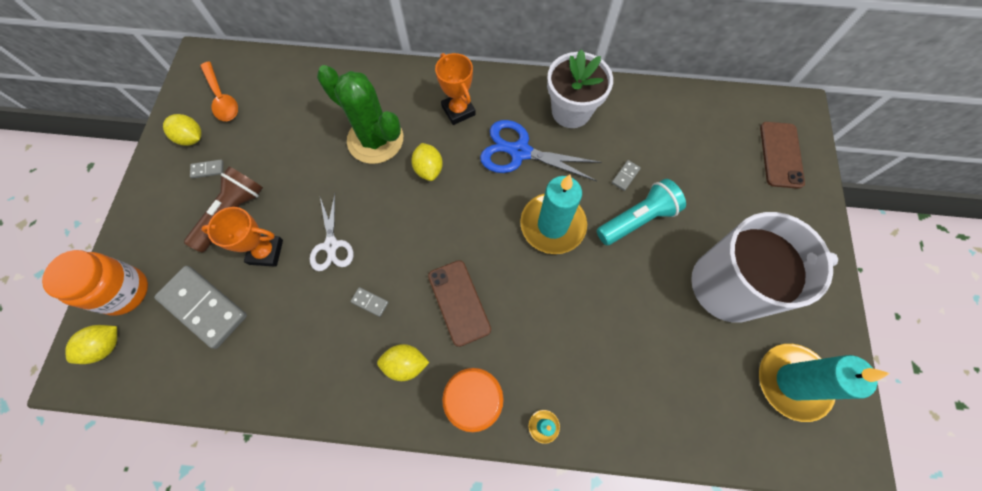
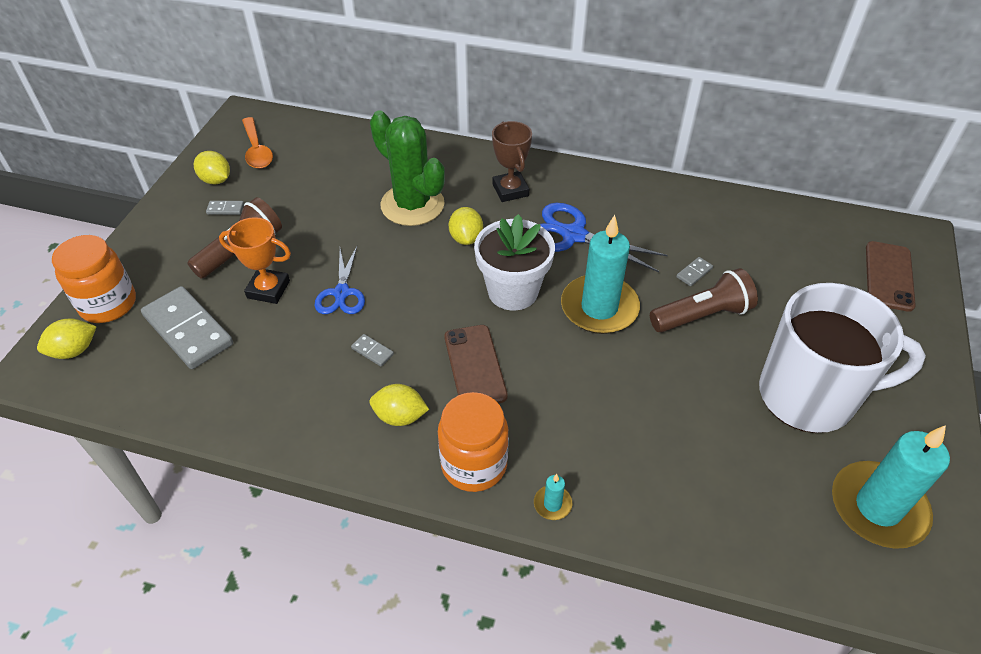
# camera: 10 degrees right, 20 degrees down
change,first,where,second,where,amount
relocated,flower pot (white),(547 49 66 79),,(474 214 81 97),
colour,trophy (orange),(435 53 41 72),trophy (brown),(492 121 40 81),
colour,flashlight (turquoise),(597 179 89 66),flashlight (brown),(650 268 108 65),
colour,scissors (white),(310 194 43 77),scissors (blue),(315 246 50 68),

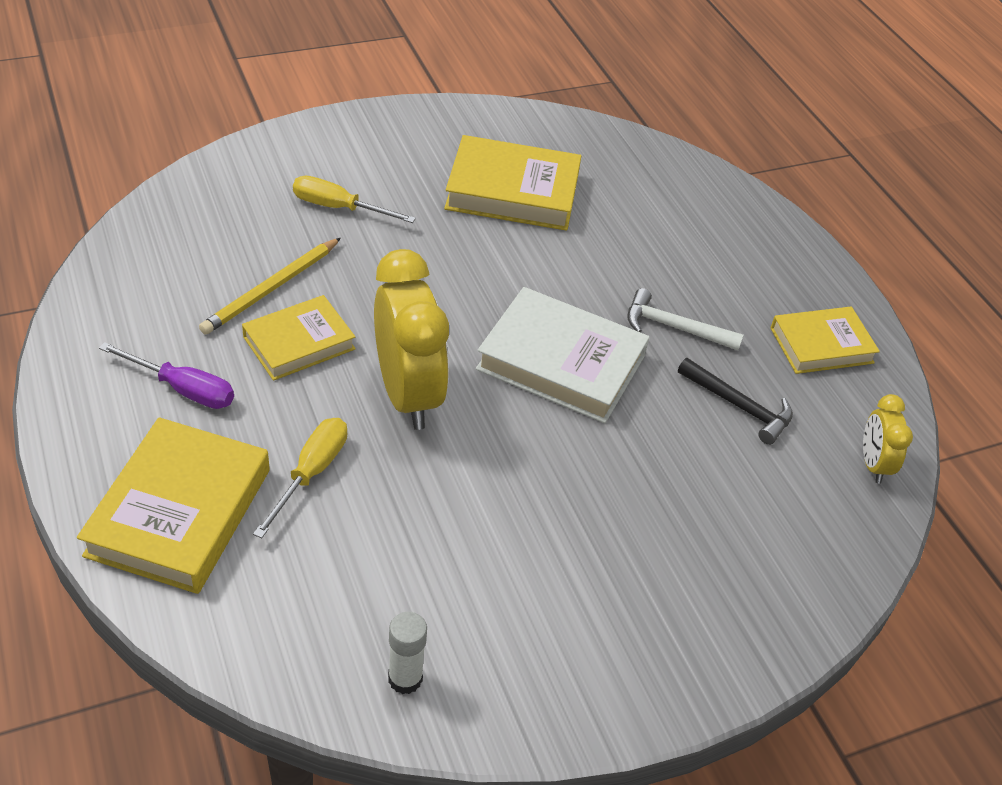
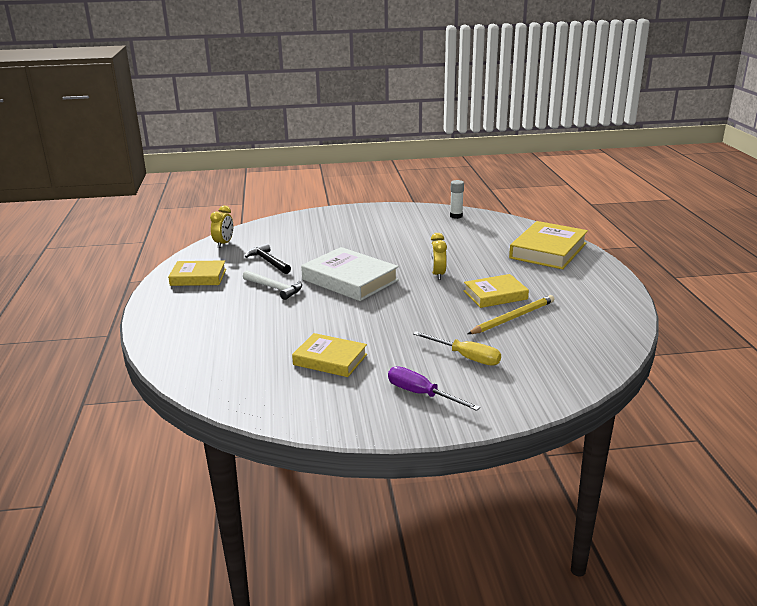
# camera: 160 degrees left, 20 degrees down
change,first,where,second,where,amount
size,book (yellow),(444 135 137 96),,(292 333 75 44),x0.64
size,clock (yellow),(374 249 75 181),,(430 233 17 47),x0.51
relocated,screwdriver (purple),(99 342 135 67),,(388 366 92 45),
missing,screwdriver (yellow),(253 418 94 120),,,

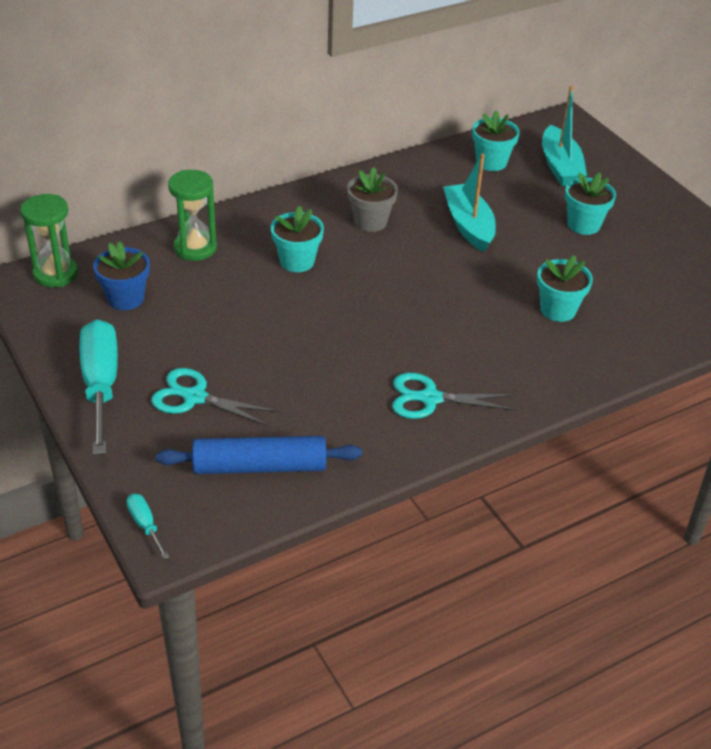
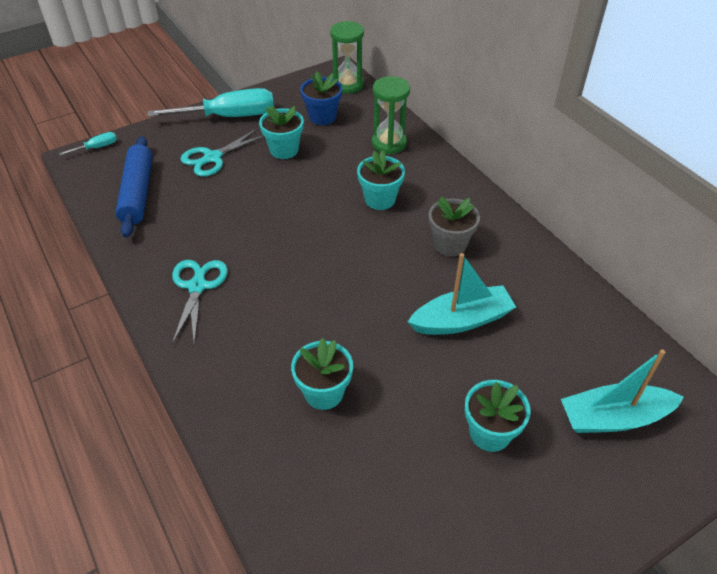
# camera: 90 degrees right, 5 degrees up
change,first,where,second,where,amount
relocated,flower pot (turquoise),(472 110 48 61),,(259 105 45 54),
spun,scissors (turquoise),(151 368 127 58),,(180 128 84 49),150 degrees counterclockwise

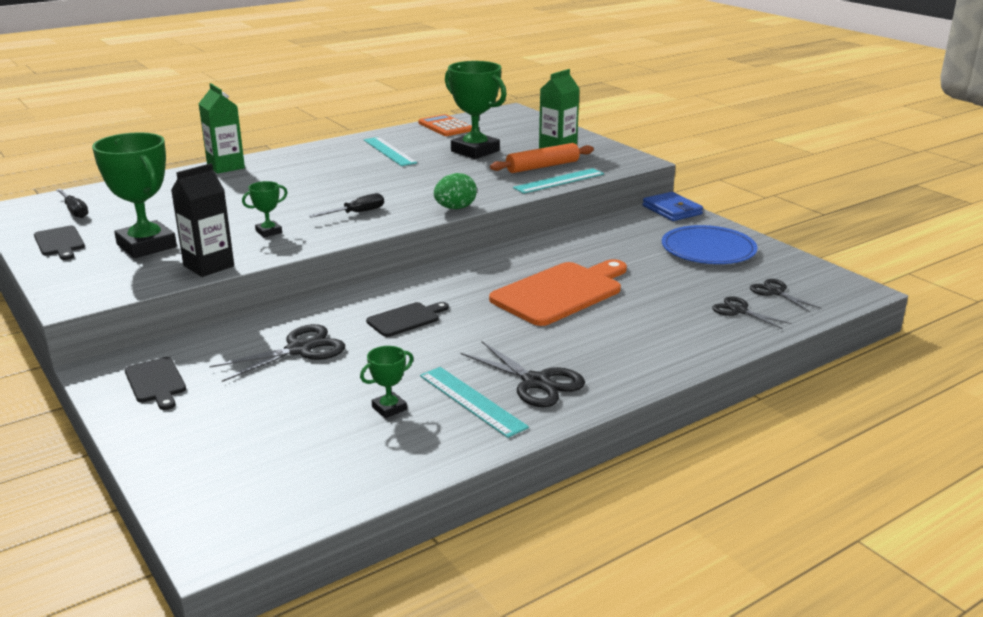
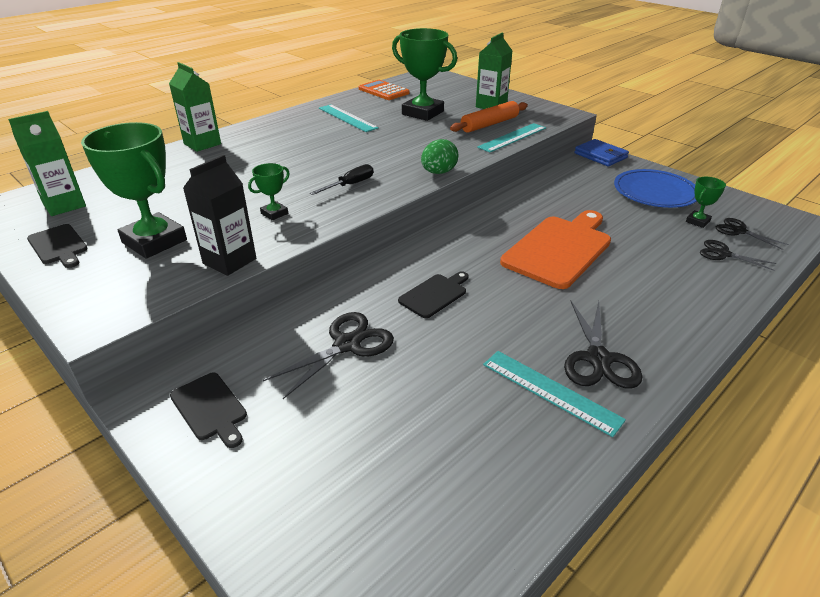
# camera: 10 degrees left, 10 degrees up
change,first,where,second,where,amount
exchanged,screwdriver (black),(56 189 32 29),carton (green),(8 111 78 105),
spun,scissors (black),(461 341 124 66),,(564 301 78 88),60 degrees clockwise
relocated,trophy (green),(360 346 53 72),,(686 177 40 51),

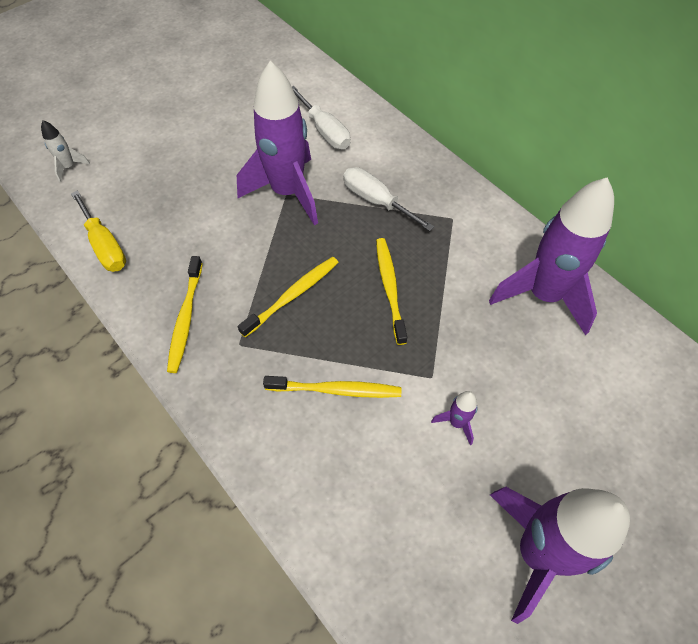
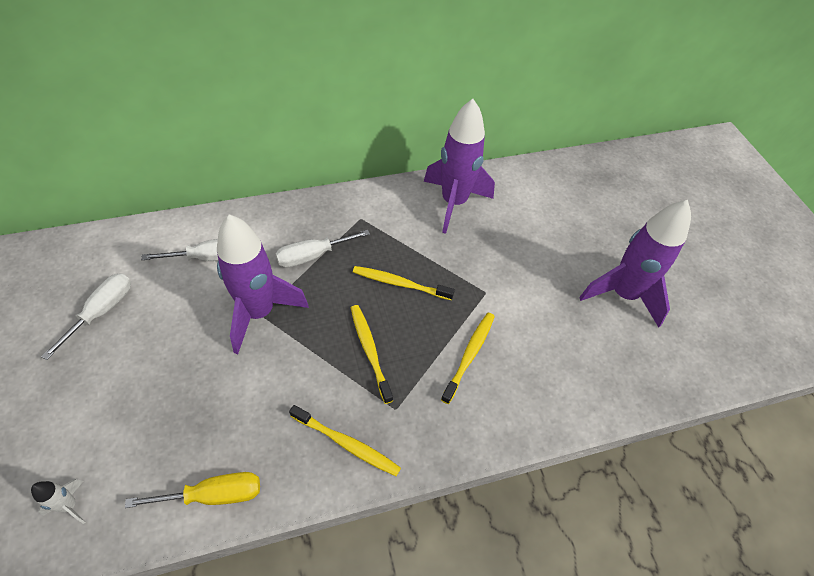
# camera: 70 degrees left, 5 degrees down
change,first,where,second,where,amount
missing,rocket (purple),(431 391 46 54),,,
appeared,,,screwdriver (white),(41 273 90 87),

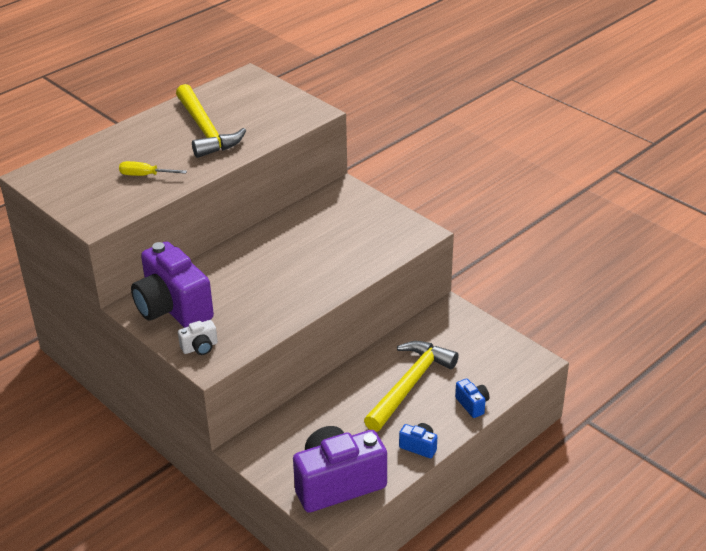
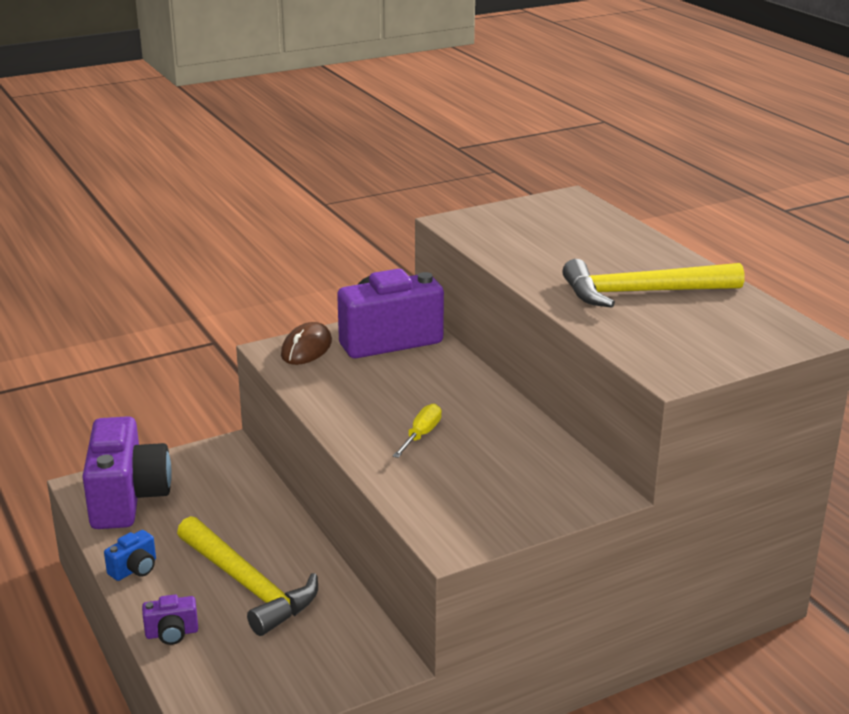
# camera: 105 degrees right, 10 degrees down
change,first,where,second,where,amount
relocated,screwdriver (yellow),(119 161 68 15),,(393 404 49 54),
exchanged,camera (white),(178 320 40 35),mouse (brown),(281 322 51 43),
colour,camera (blue),(455 379 35 39),camera (purple),(142 594 56 51),

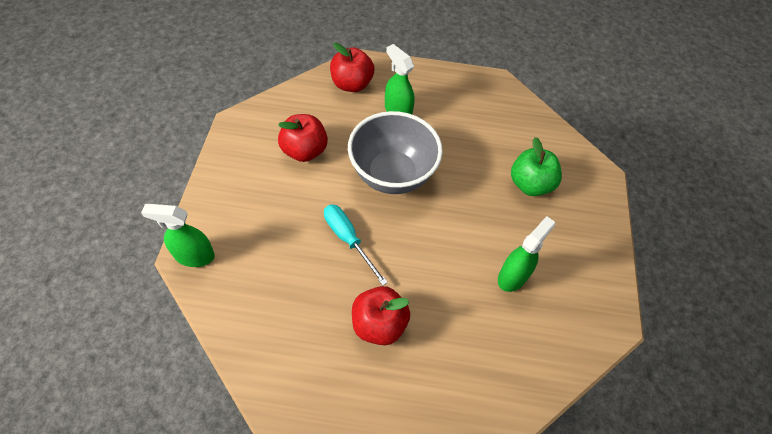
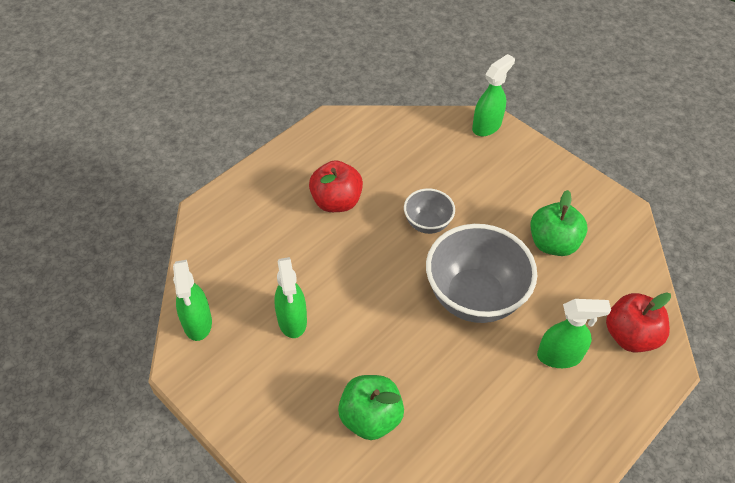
# camera: 130 degrees right, 5 degrees down
change,first,where,second,where,amount
colour,apple (red),(278 114 50 48),apple (green),(530 190 57 66),
exchanged,screwdriver (turquoise),(324 204 64 82),bowl (grey),(404 189 51 45),
appeared,,,spray bottle (green),(173 260 39 81),

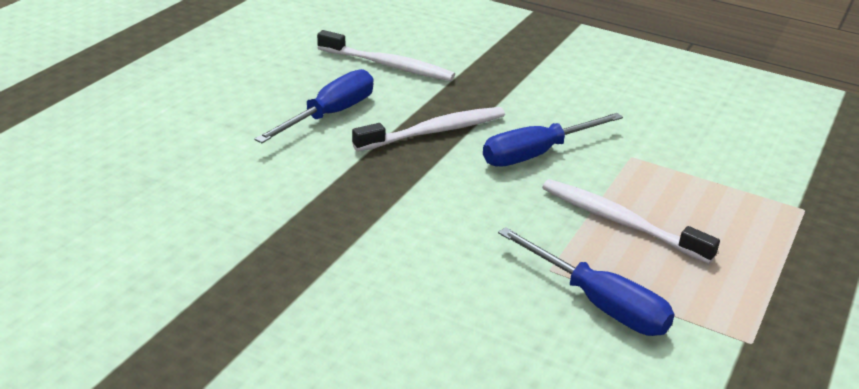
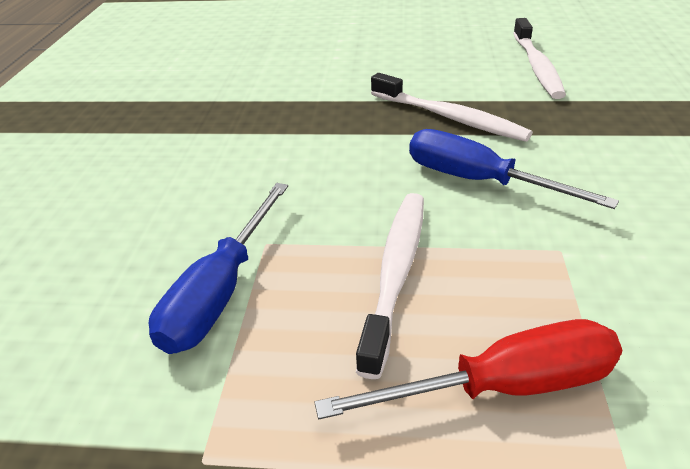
# camera: 70 degrees right, 5 degrees up
change,first,where,second,where,amount
missing,screwdriver (blue),(254 69 120 74),,,
appeared,,,screwdriver (red),(314 319 308 100),

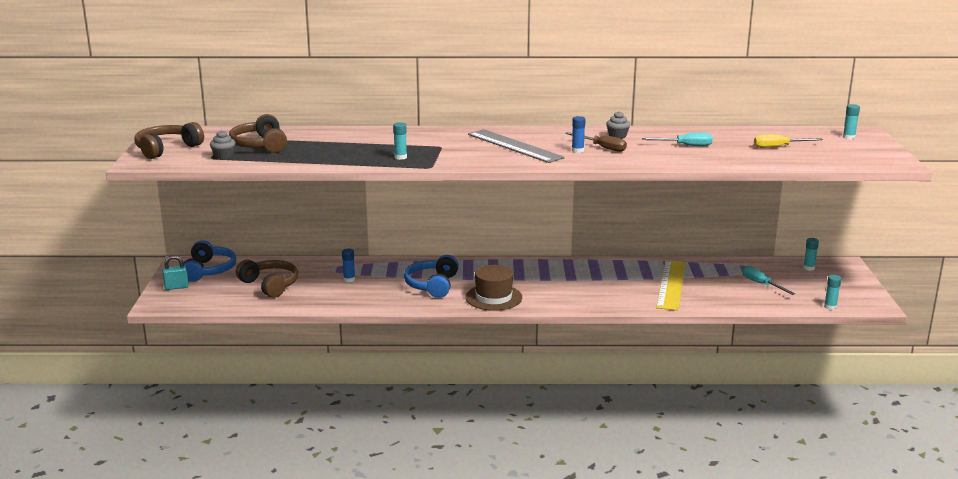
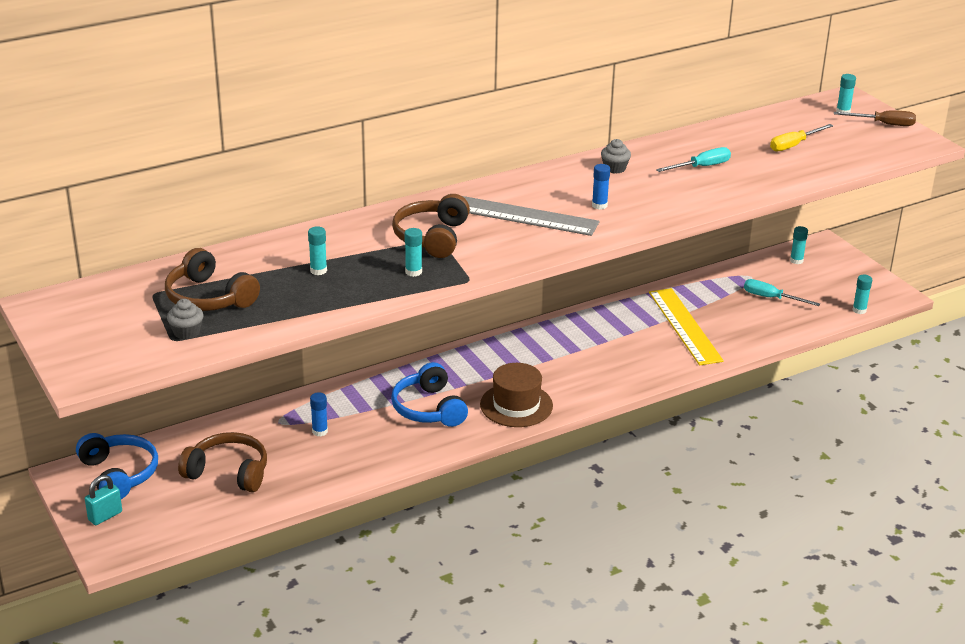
# camera: 30 degrees left, 10 degrees up
change,first,where,second,where,amount
relocated,headphones (brown),(134 122 70 37),,(392 194 78 64),
relocated,screwdriver (brown),(565 132 62 20),,(834 110 82 16),
appeared,,,glue stick (turquoise),(308 226 19 49),

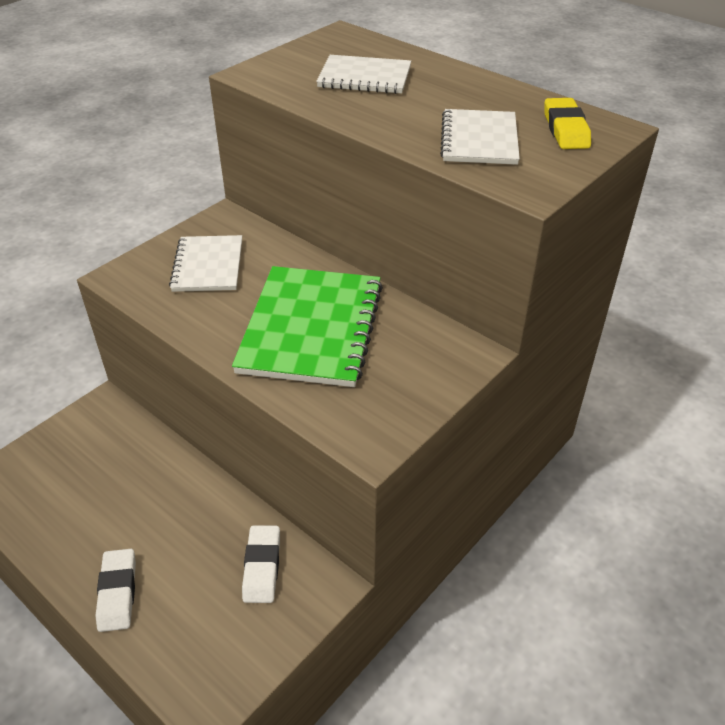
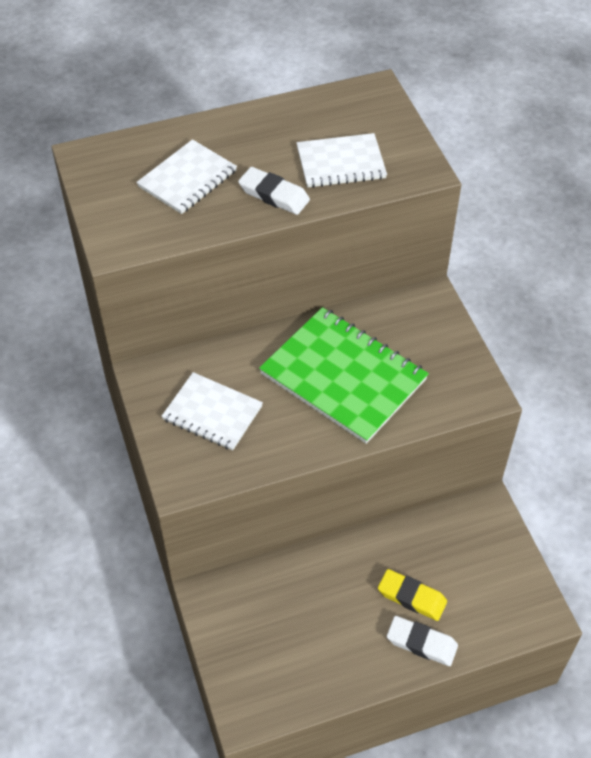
# camera: 60 degrees left, 10 degrees up
change,first,where,second,where,amount
relocated,eraser (yellow),(544 98 47 51),,(378 569 69 52),
spun,notebook (white),(440 109 80 56),,(296 133 91 55),45 degrees counterclockwise
relocated,eraser (white),(242 525 38 78),,(238 167 72 48),

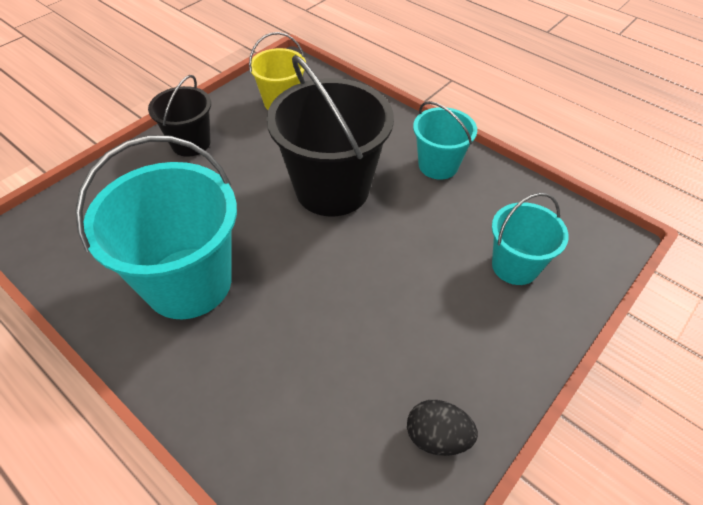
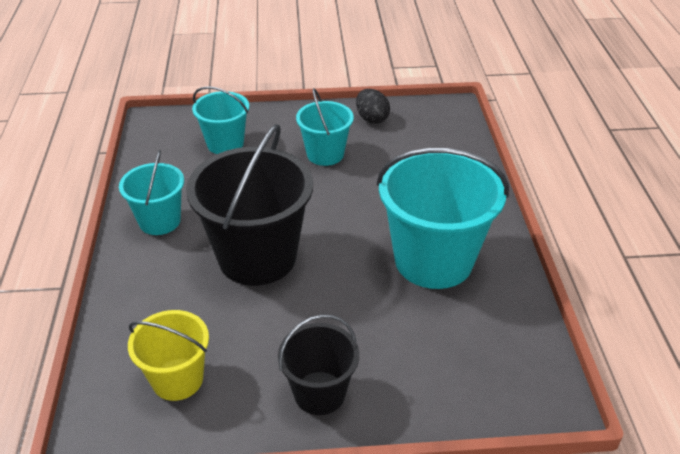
# camera: 135 degrees left, 10 degrees down
change,first,where,second,where,amount
appeared,,,bucket (turquoise),(296 88 58 78),

